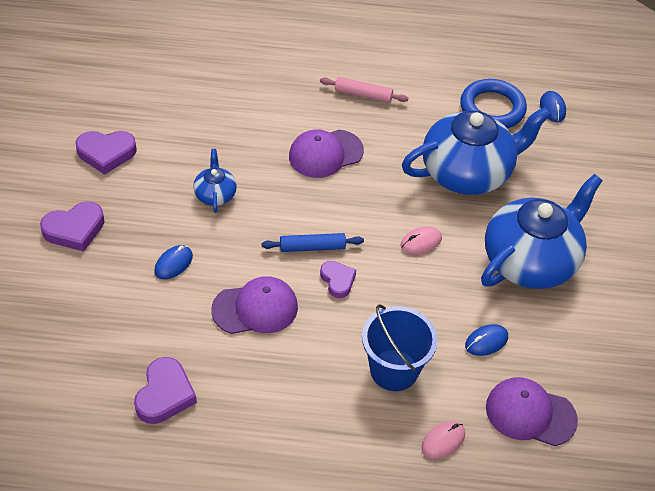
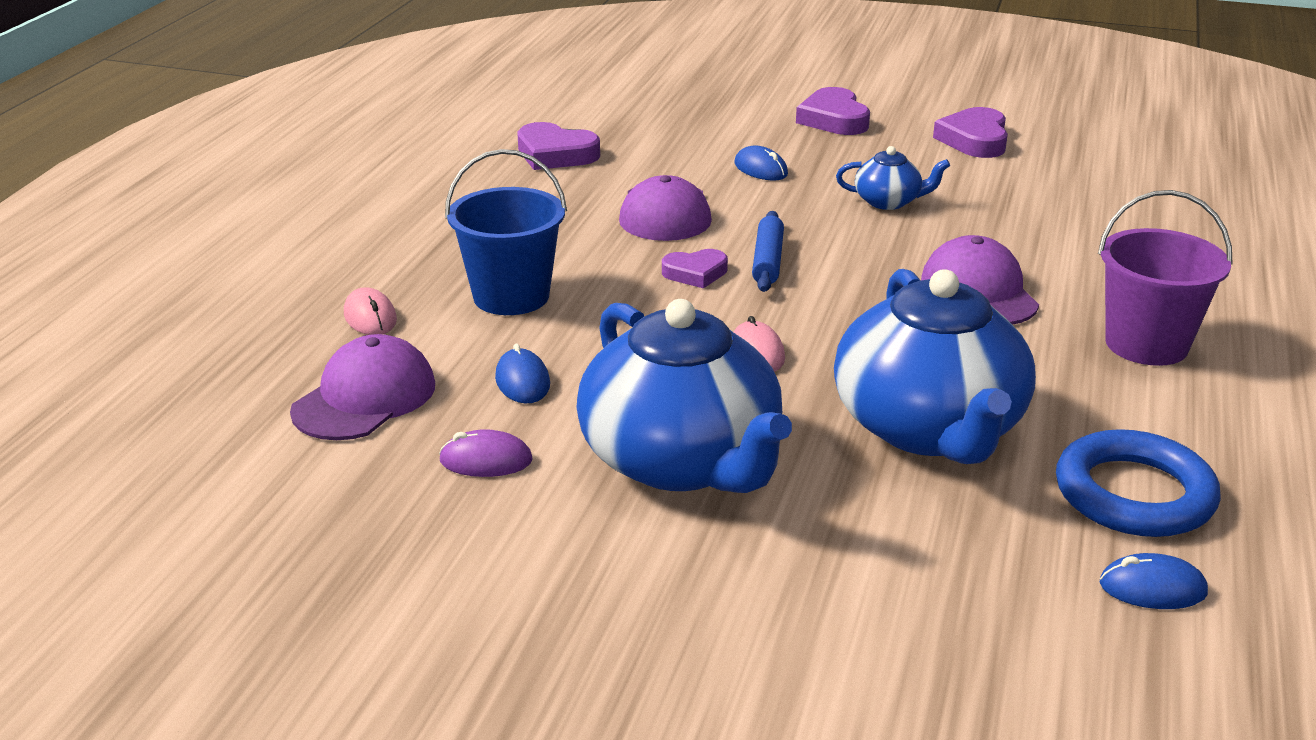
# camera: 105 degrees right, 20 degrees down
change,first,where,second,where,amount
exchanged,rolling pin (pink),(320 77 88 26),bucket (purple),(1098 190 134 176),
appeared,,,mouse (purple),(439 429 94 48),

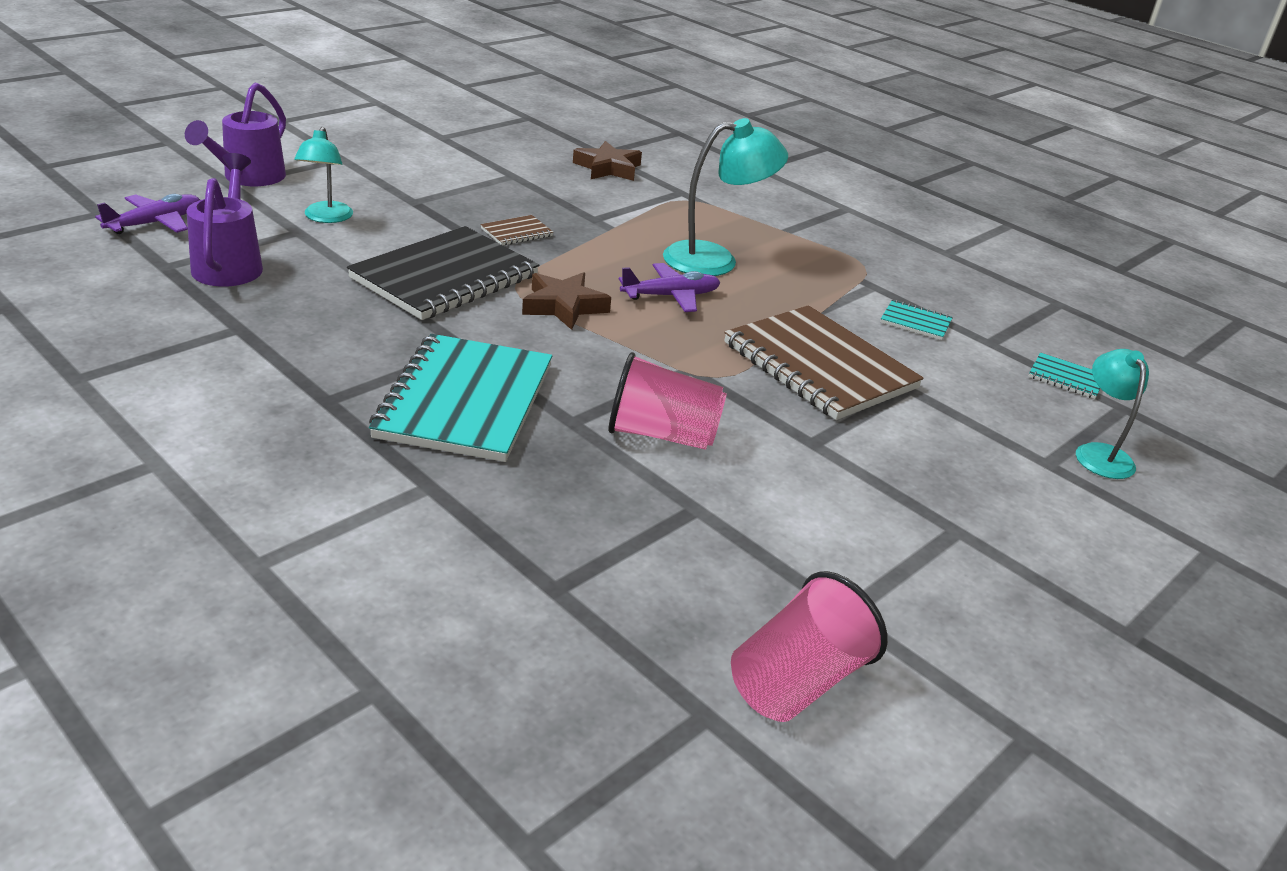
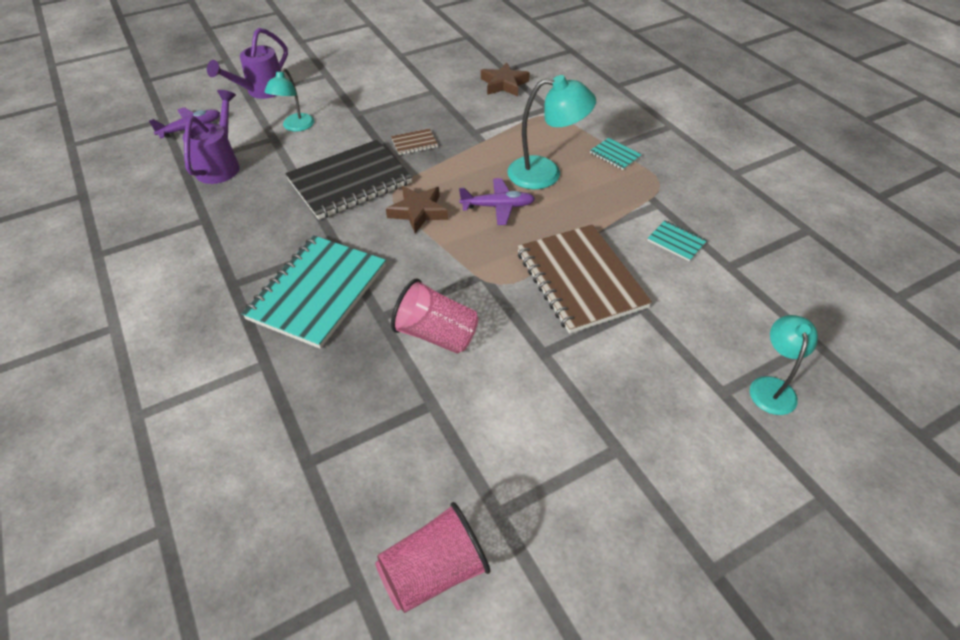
# camera: 20 degrees right, 15 degrees up
change,first,where,second,where,amount
relocated,notebook (turquoise),(1029 353 71 46),,(590 138 52 32),

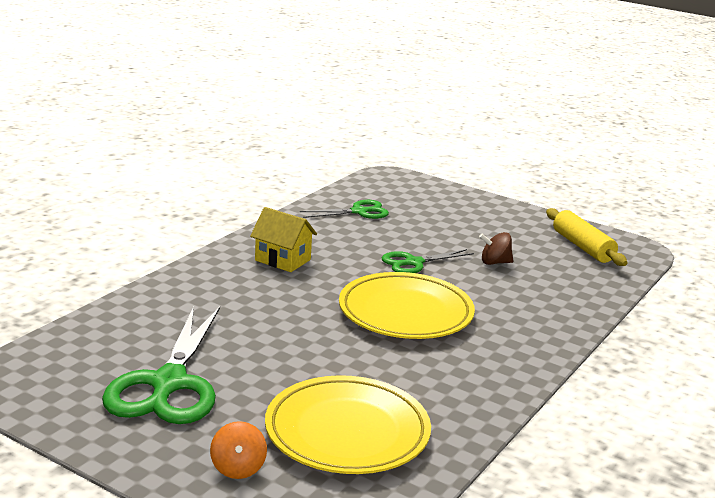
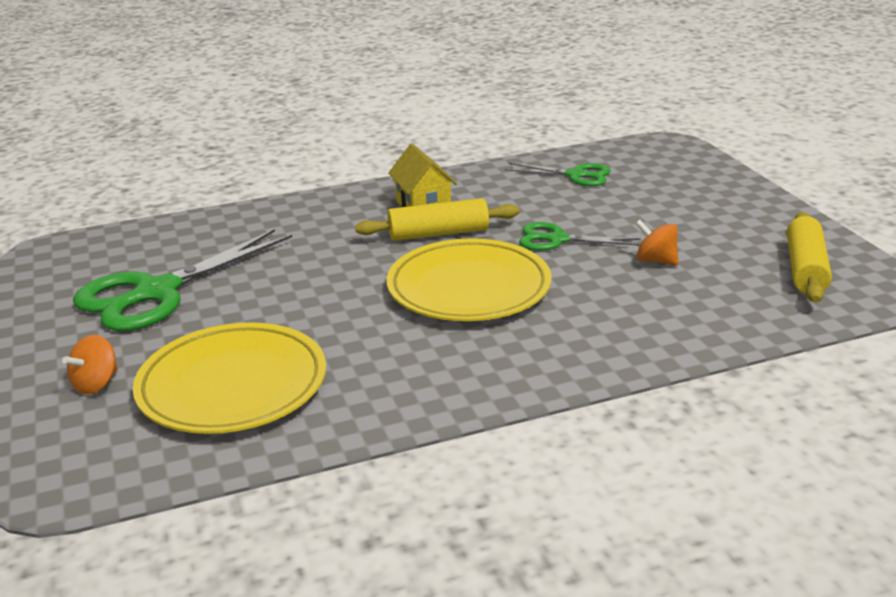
# camera: 40 degrees right, 5 degrees up
change,first,where,second,where,amount
colour,spinning top (brown),(479 232 34 33),spinning top (orange),(635 220 44 46),
appeared,,,rolling pin (yellow),(355 198 165 43),

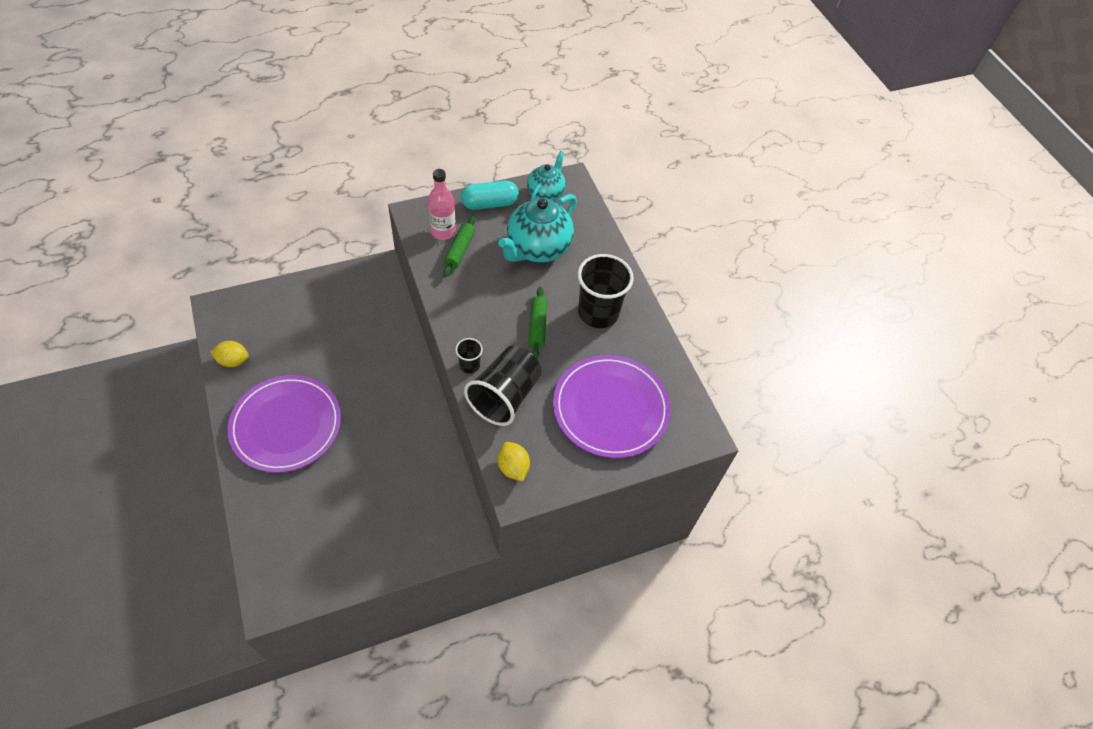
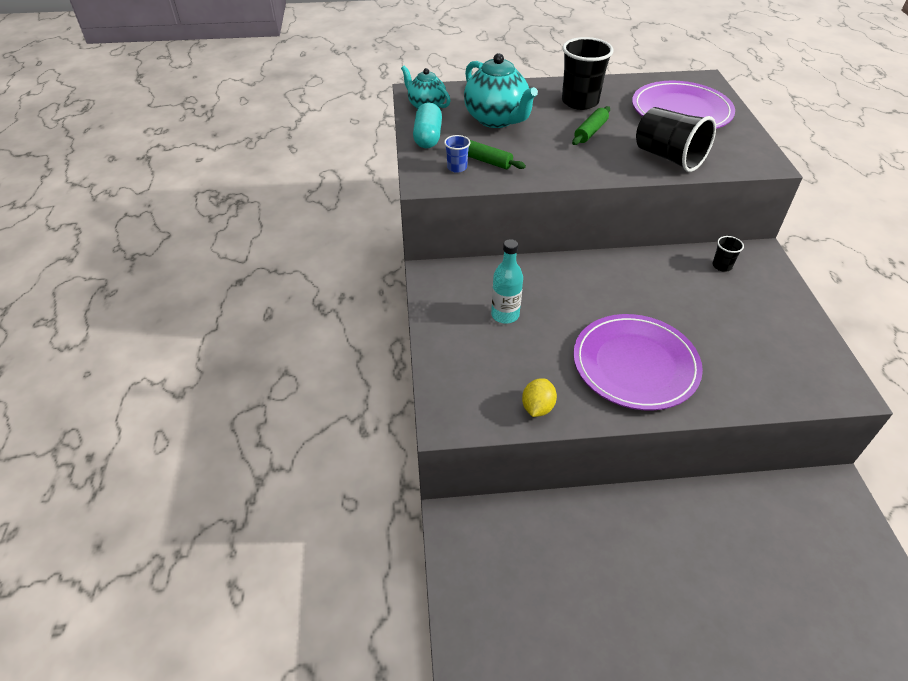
# camera: 70 degrees left, 10 degrees down
change,first,where,second,where,amount
exchanged,bottle (pink),(428 169 28 71),cup (blue),(444 135 26 38),
spun,rolling pin (green),(528 287 19 72),,(572 106 38 39),75 degrees counterclockwise
relocated,cup (black),(455 338 28 36),,(713 236 31 36),
missing,lemon (yellow),(498 442 32 39),,,
appeared,,,bottle (turquoise),(491 239 32 85),

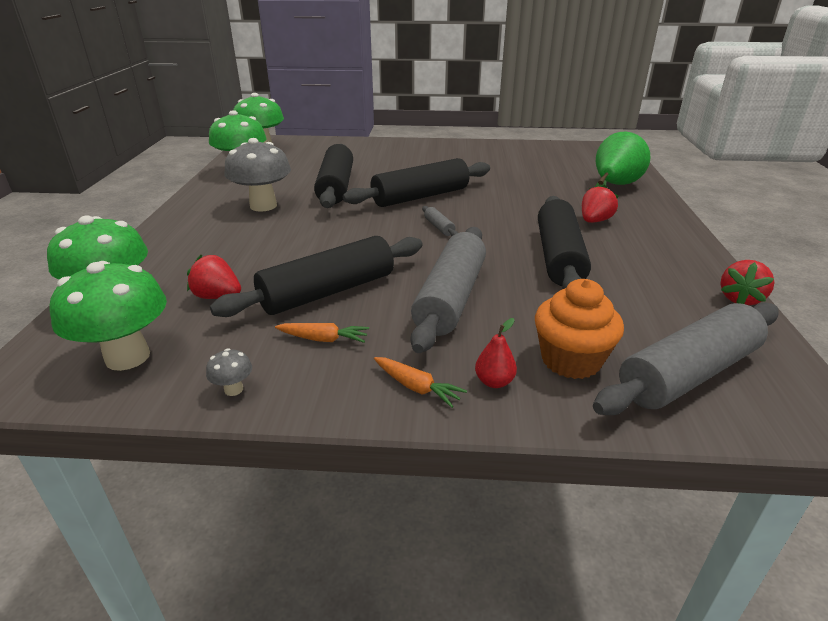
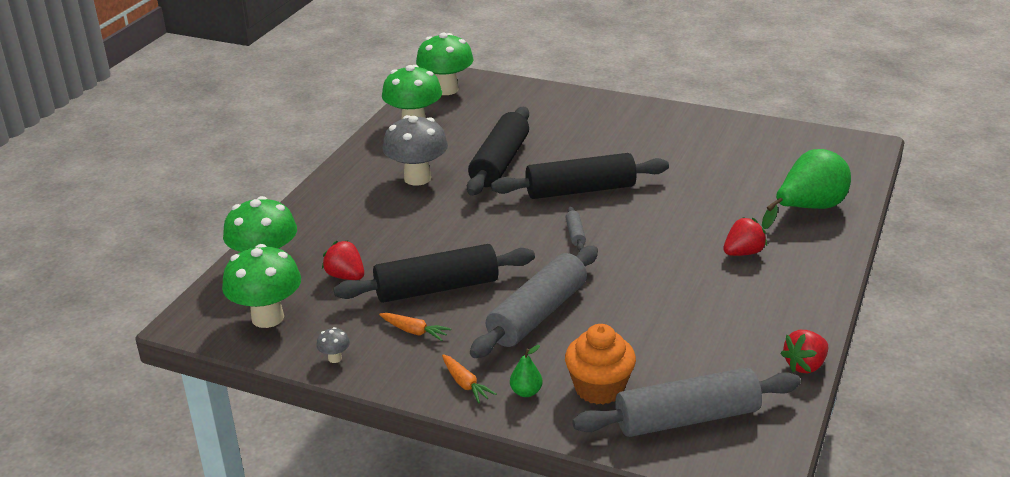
# camera: 20 degrees right, 0 degrees up
change,first,where,second,where,amount
missing,rolling pin (black),(538 196 53 93),,,
colour,pear (red),(475 318 42 70),pear (green),(510 345 33 52),

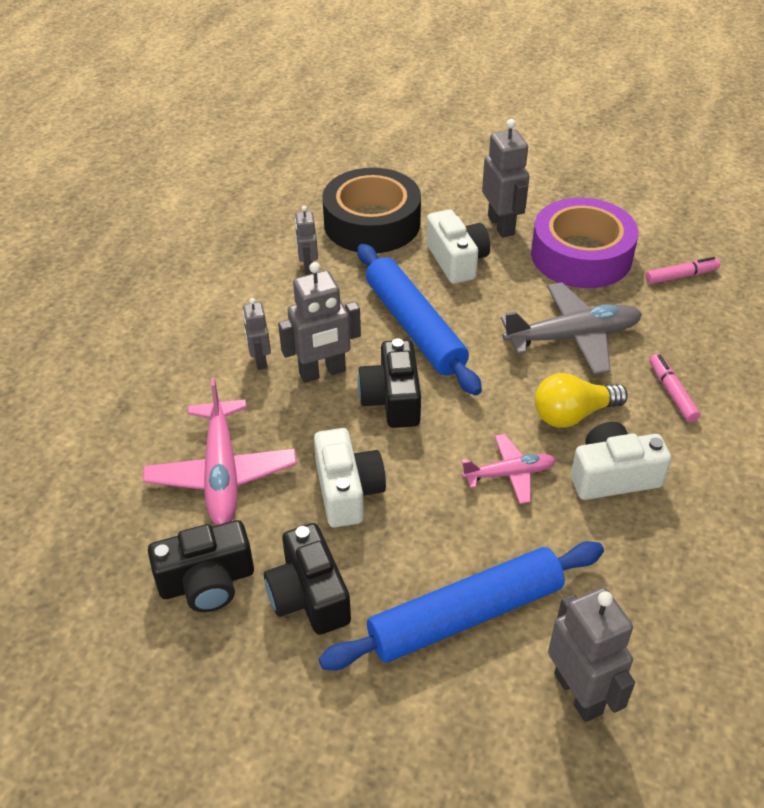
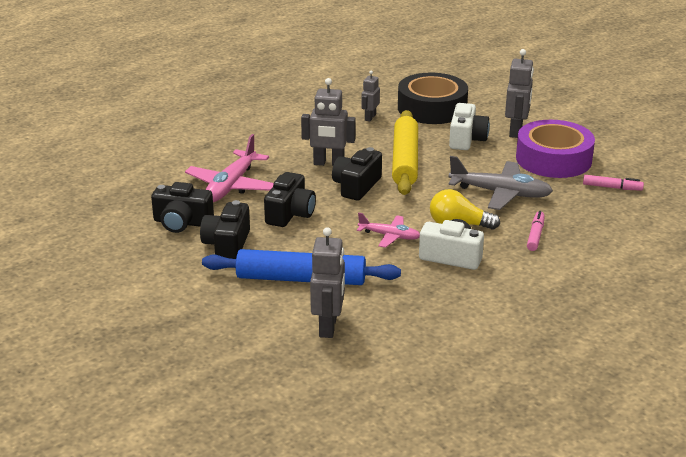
# camera: 30 degrees right, 15 degrees down
change,first,where,second,where,amount
colour,rolling pin (blue),(358 244 124 151),rolling pin (yellow),(392 110 26 85),
missing,robot (grey),(243 298 28 72),,,
colour,camera (white),(314 428 72 100),camera (black),(264 172 52 55),

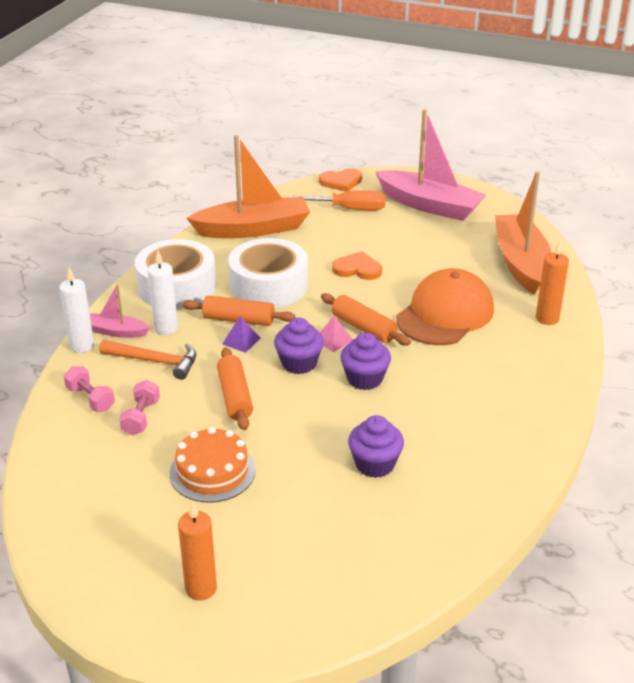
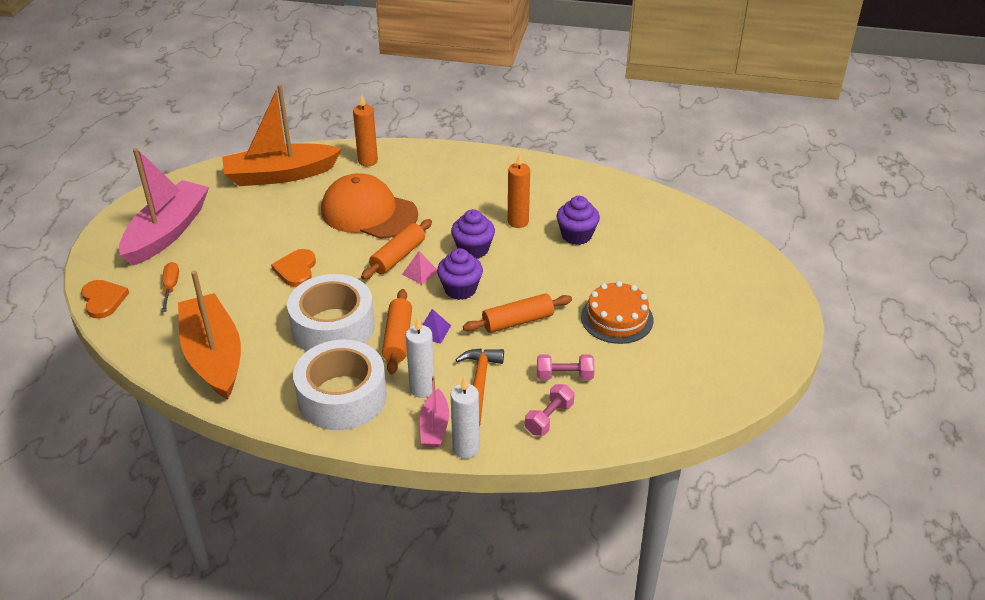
# camera: 100 degrees left, 5 degrees up
change,first,where,second,where,amount
size,screwdriver (orange),(287 190 99 21),,(161 262 18 50),x0.63
relocated,candle (orange),(178 501 39 100),,(508 153 22 75),

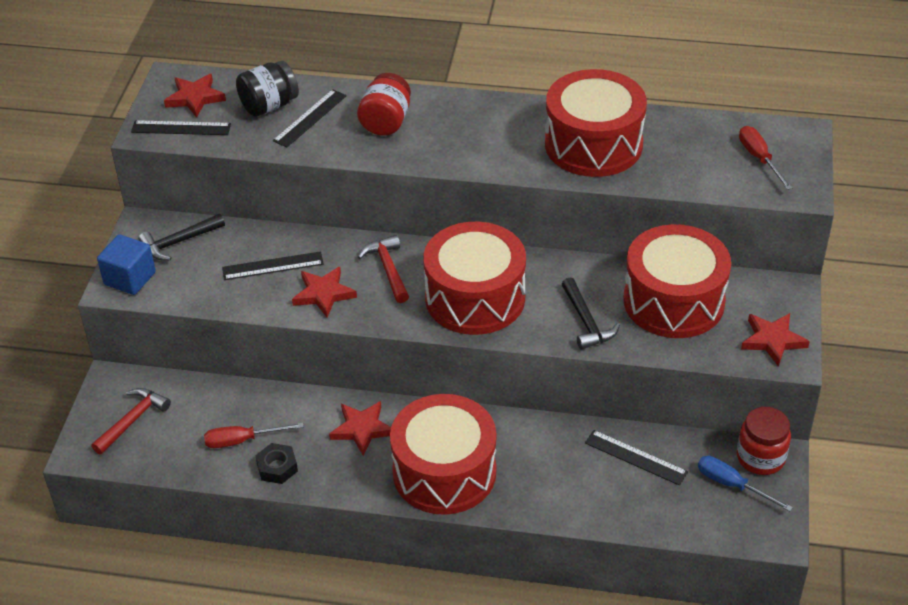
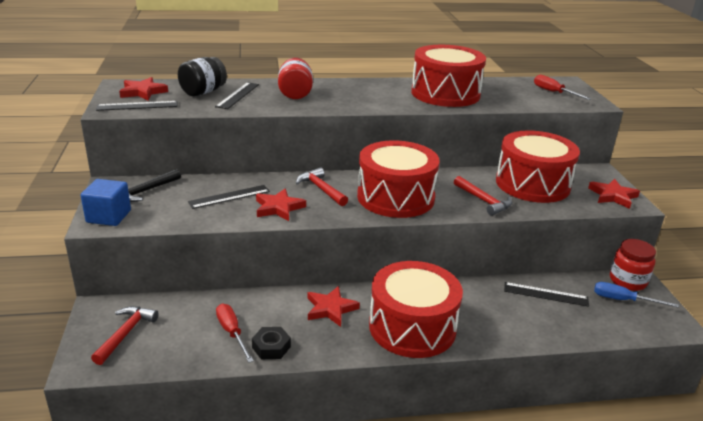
# camera: 20 degrees left, 15 degrees down
change,first,where,second,where,amount
colour,hammer (black),(561 277 59 73),hammer (red),(454 176 58 40),
spun,screwdriver (red),(204 423 100 25),,(216 304 38 59),90 degrees clockwise

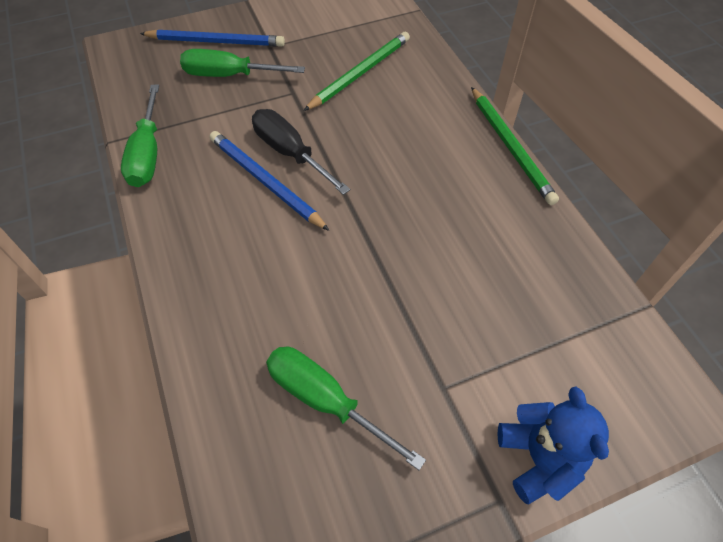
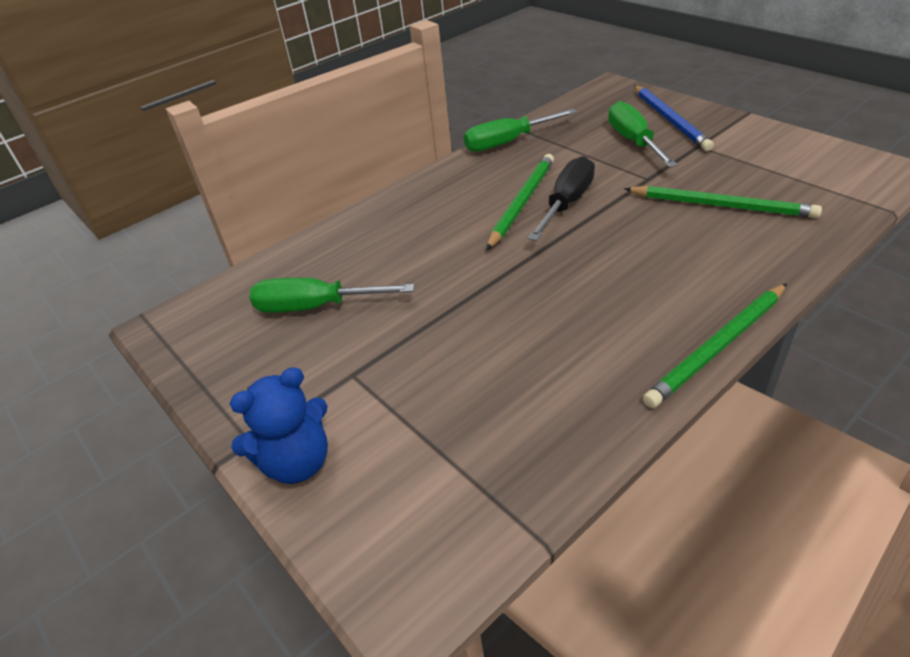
# camera: 75 degrees right, 15 degrees down
change,first,where,second,where,amount
colour,pencil (blue),(210 131 120 100),pencil (green),(486 154 68 96),
spun,screwdriver (green),(266 346 160 124),,(250 278 164 35),105 degrees counterclockwise

